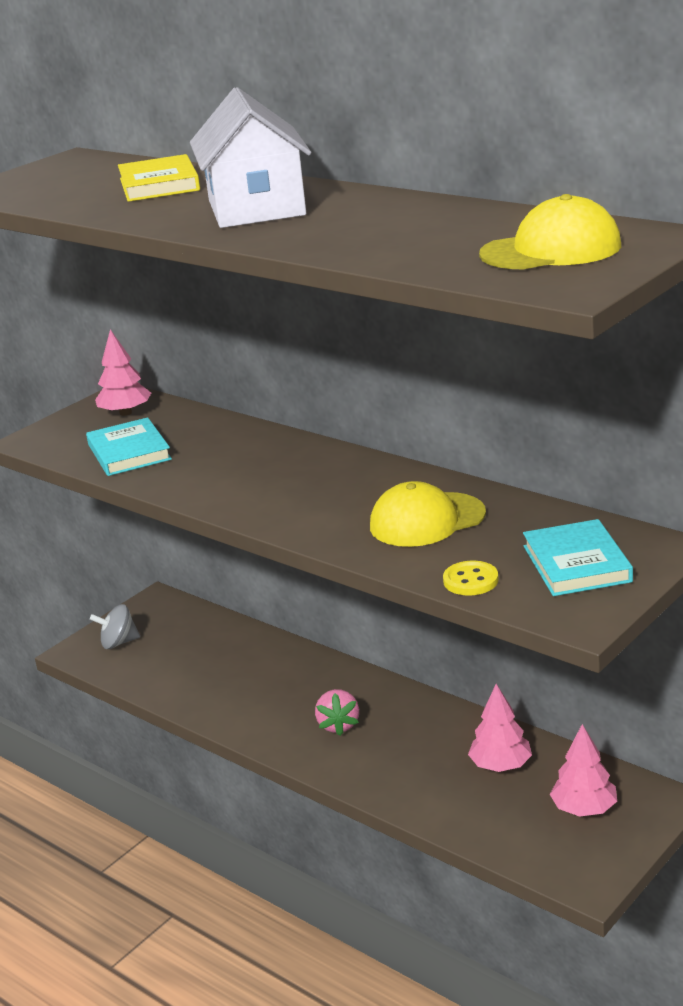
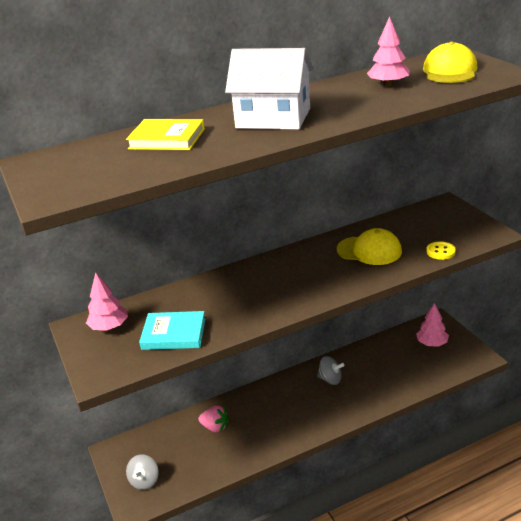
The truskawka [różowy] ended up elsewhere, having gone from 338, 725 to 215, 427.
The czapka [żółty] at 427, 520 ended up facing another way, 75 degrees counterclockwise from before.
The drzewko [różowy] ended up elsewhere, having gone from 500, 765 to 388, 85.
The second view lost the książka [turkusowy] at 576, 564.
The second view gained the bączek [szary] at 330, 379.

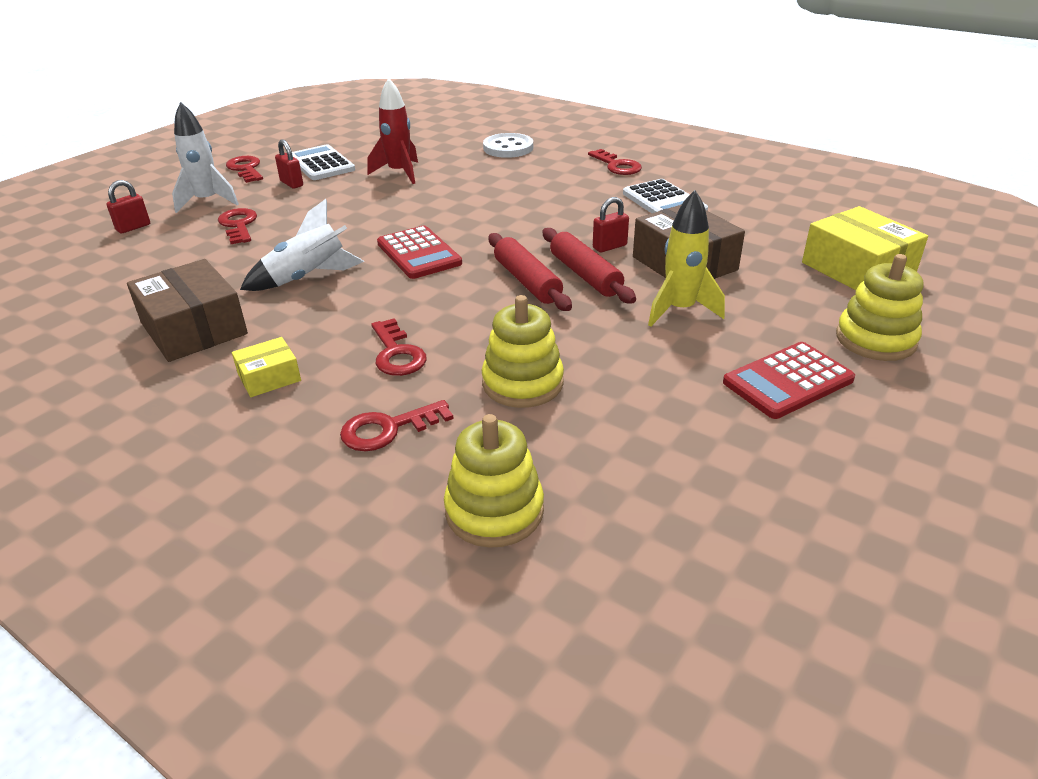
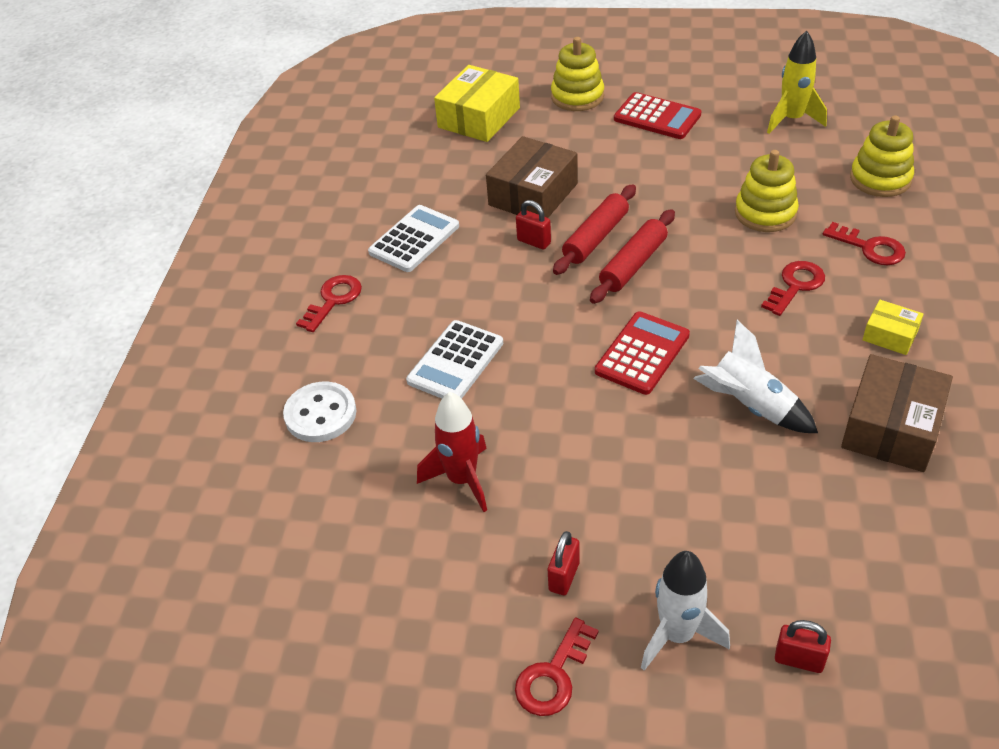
The second view lost the klucz [czerwony] at 239, 225.
The kalkulator [biały] ended up elsewhere, having gone from 321, 164 to 455, 362.
The rakieta [żółty] ended up elsewhere, having gone from 680, 310 to 792, 120.

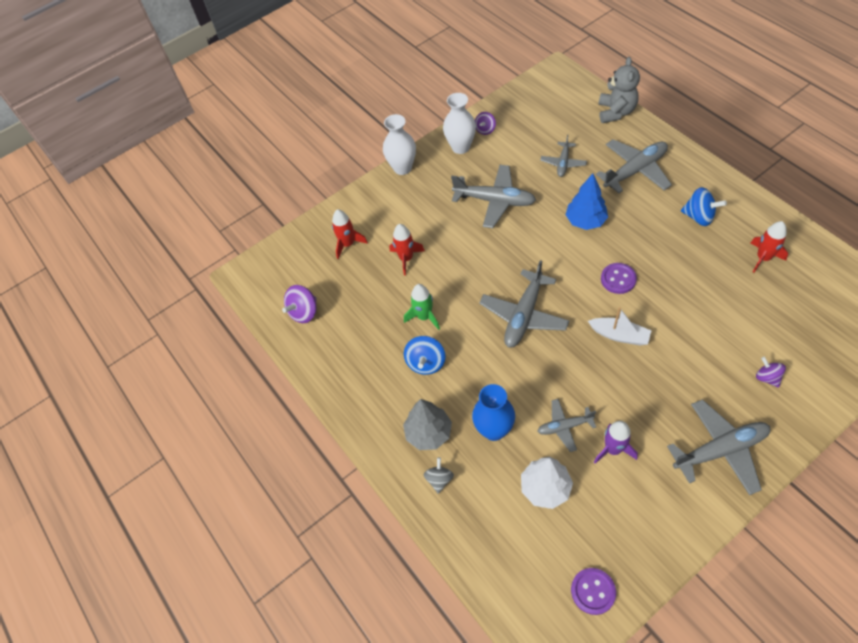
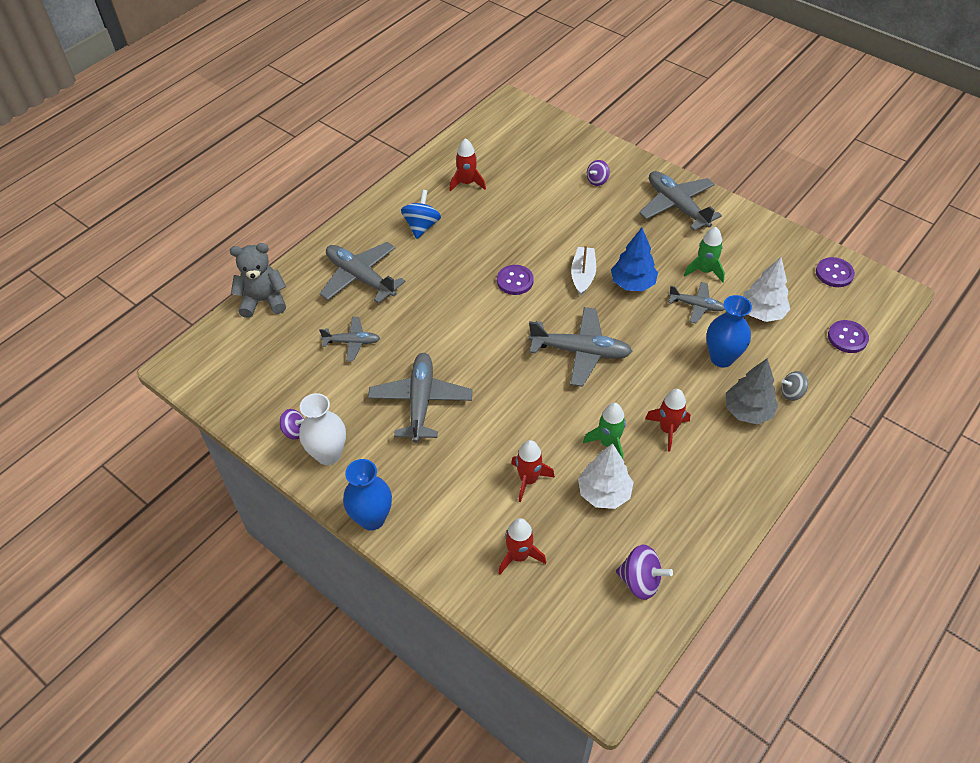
What was the wazon [biały] at 402, 168 turned into the wazon [niebieski] at 372, 518.
Where the bączek [niebieski] stood at 426, 363, the rakieta [czerwony] came to stand at 667, 430.
The samolot [szary] at 564, 427 ended up facing another way, 45 degrees counterclockwise from before.
The drzewko [niebieski] ended up elsewhere, having gone from 585, 221 to 632, 284.
What was the rakieta [fioletowy] at 613, 449 turned into the rakieta [zielony] at 704, 271.
The second view gained the drzewko [biały] at 604, 493.
The second view gained the guzik [fioletowy] at 847, 338.

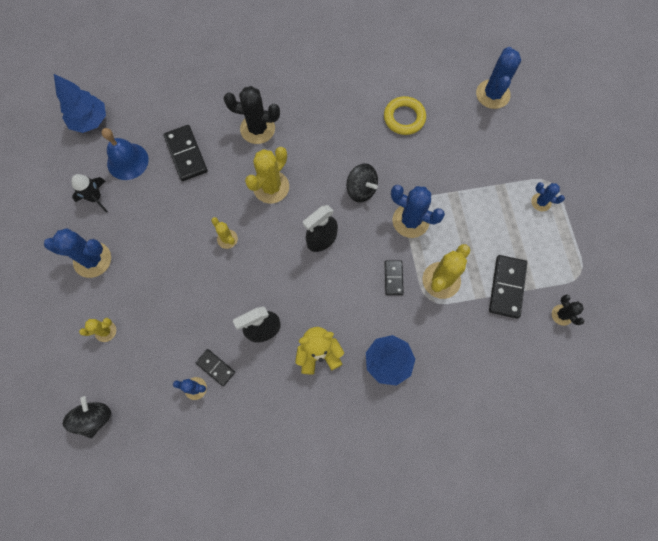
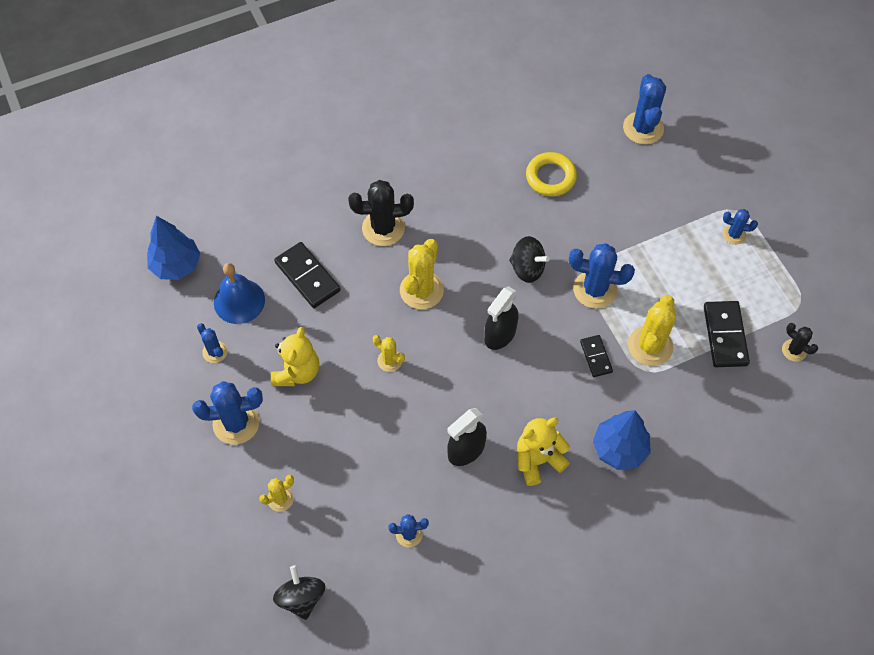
Where the rakieta [czarny] stood at 95, 198, the kaktus [niebieski] came to stand at 215, 352.
The second view lost the kostka domina [czarny] at 215, 367.
The second view gained the miś [żółty] at 297, 372.

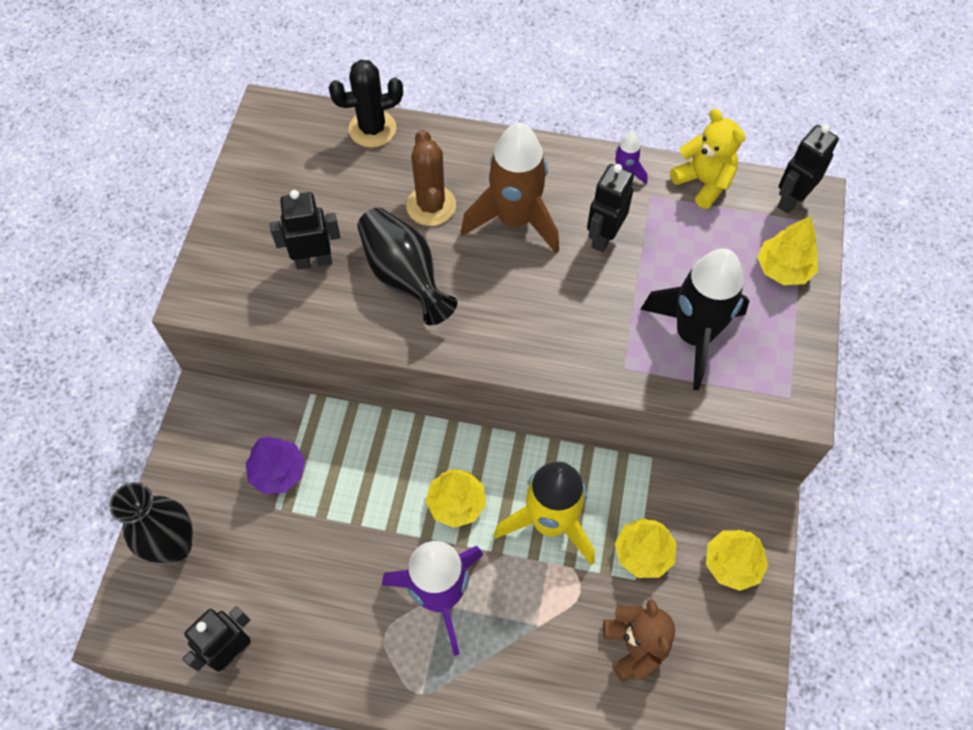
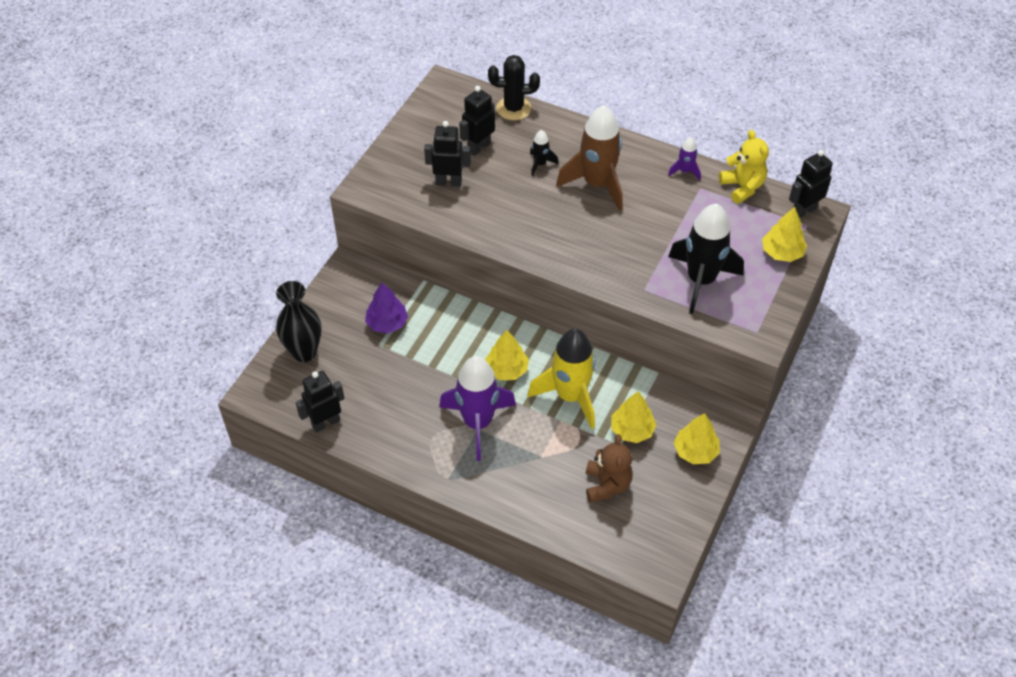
The second view lost the wazon [czarny] at 404, 277.
Where the kaktus [brązowy] stood at 431, 206, the rakieta [czarny] came to stand at 540, 164.
The robot [czarny] ended up elsewhere, having gone from 603, 237 to 478, 147.

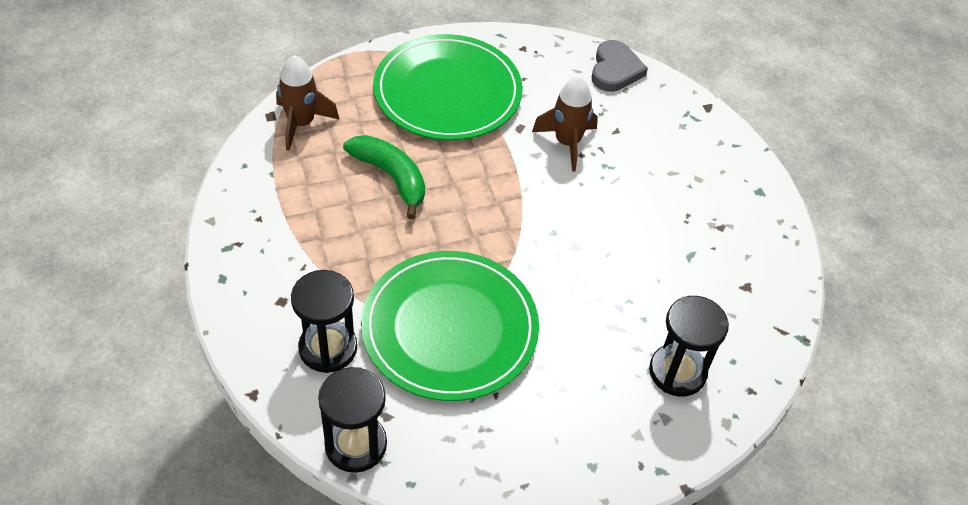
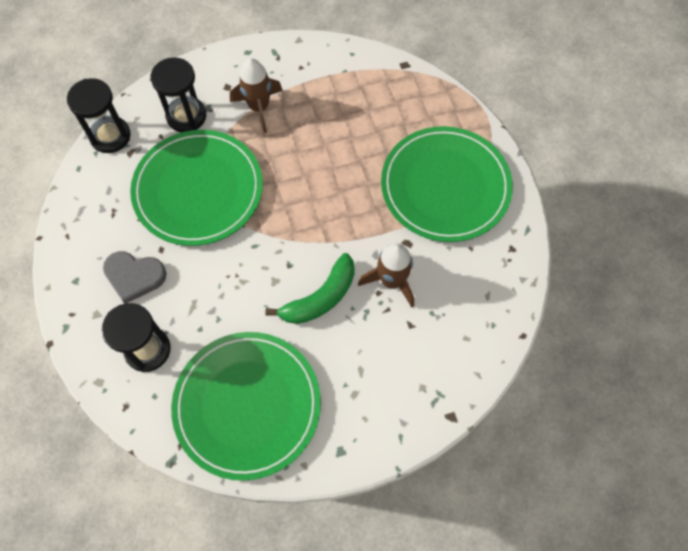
The rakieta [brązowy] ended up elsewhere, having gone from 301, 124 to 259, 107.
The banan [zielony] ended up elsewhere, having gone from 391, 177 to 320, 298.
The serce [szary] ended up elsewhere, having gone from 615, 70 to 134, 276.
The second view gained the talerz [zielony] at 247, 405.

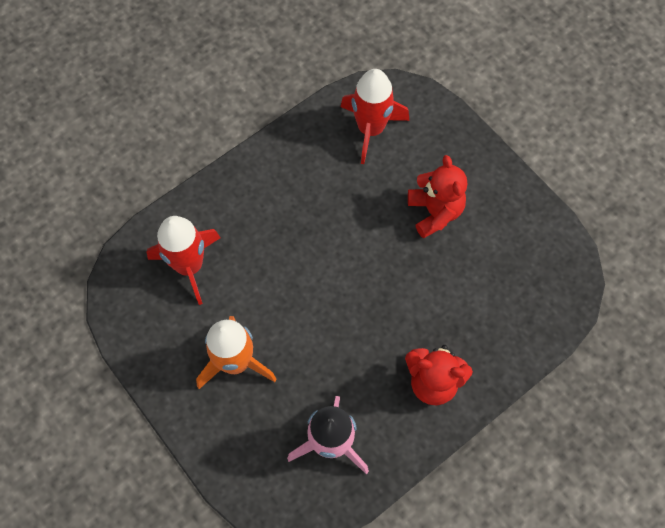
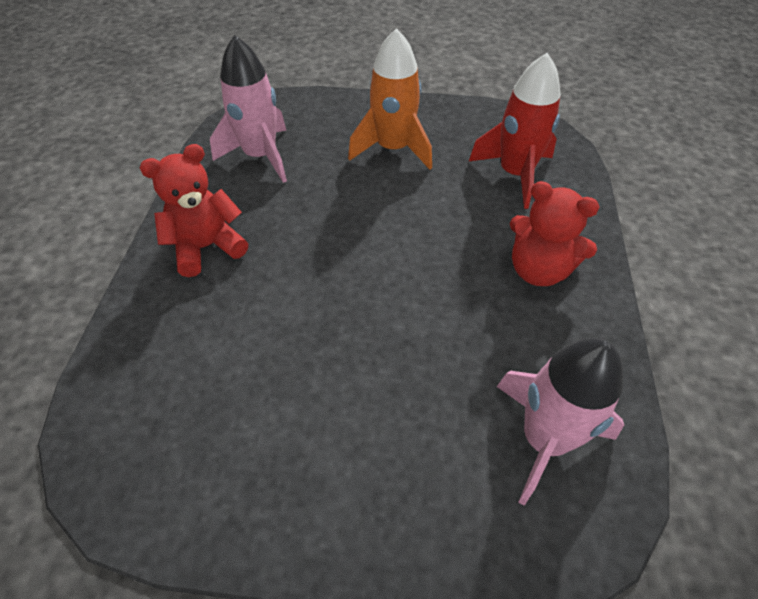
What was the rakieta [czerwony] at 371, 129 turned into the rakieta [różowy] at 544, 439.
The miś [czerwony] ended up elsewhere, having gone from 435, 212 to 538, 270.

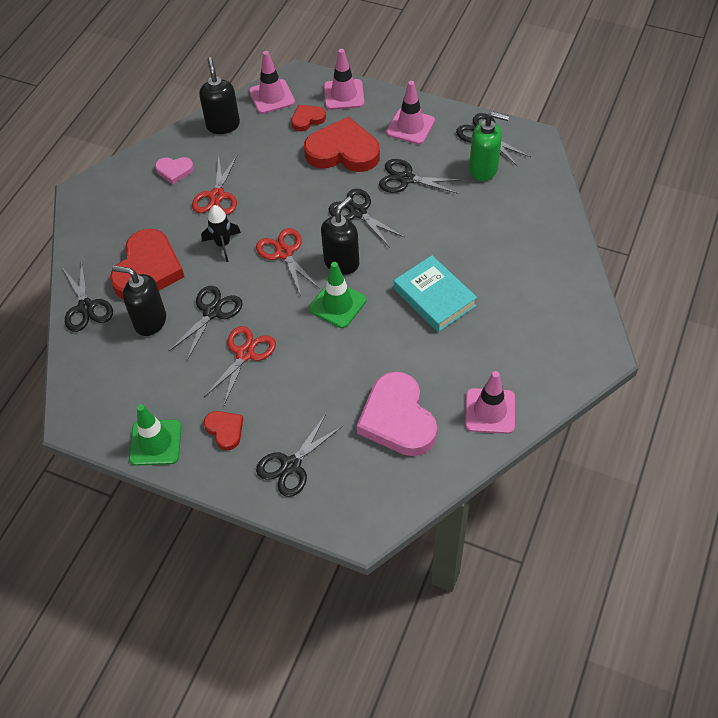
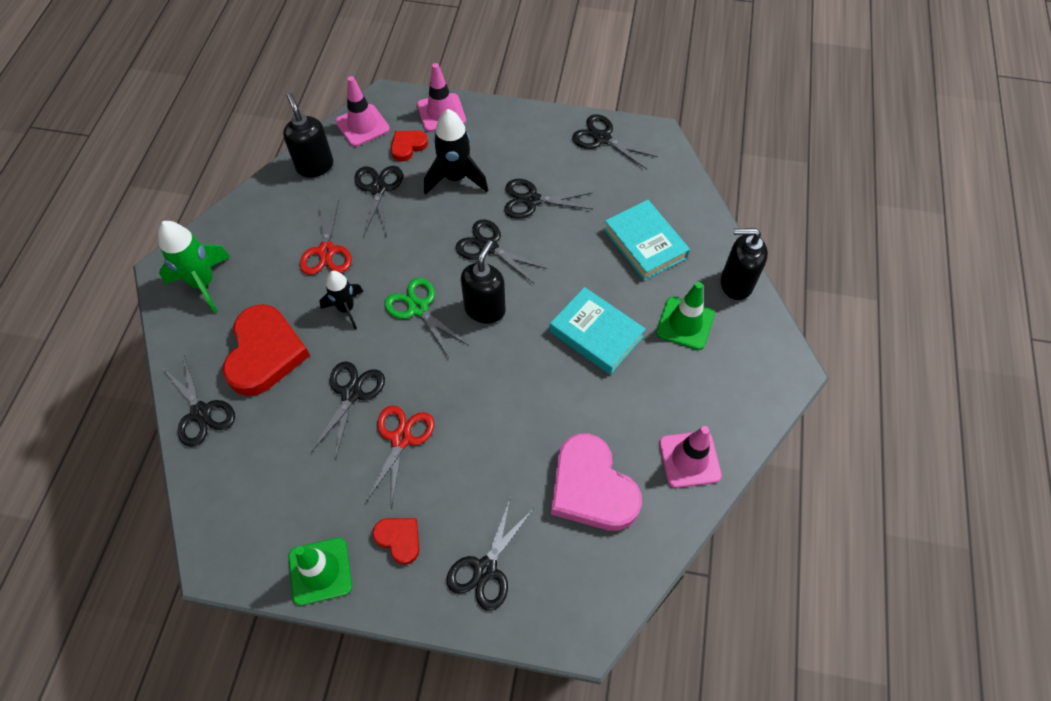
The dozownik mydła [czarny] ended up elsewhere, having gone from 150, 321 to 735, 284.
The second view lost the serce [różowy] at 174, 171.
What was the nożyczki [czerwony] at 284, 253 turned into the nożyczki [zielony] at 418, 308.
Where the serce [czerwony] stood at 343, 151, the rakieta [czarny] came to stand at 456, 178.
The pachołek [zielony] ended up elsewhere, having gone from 337, 304 to 685, 323.
The second view lost the pachołek [różowy] at 410, 127.
The second view lost the dozownik mydła [zielony] at 483, 169.
The second view gained the rakieta [zielony] at 203, 283.
The second view gained the nożyczki [czarny] at 378, 189.
The second view gained the książka [turkusowy] at 645, 244.

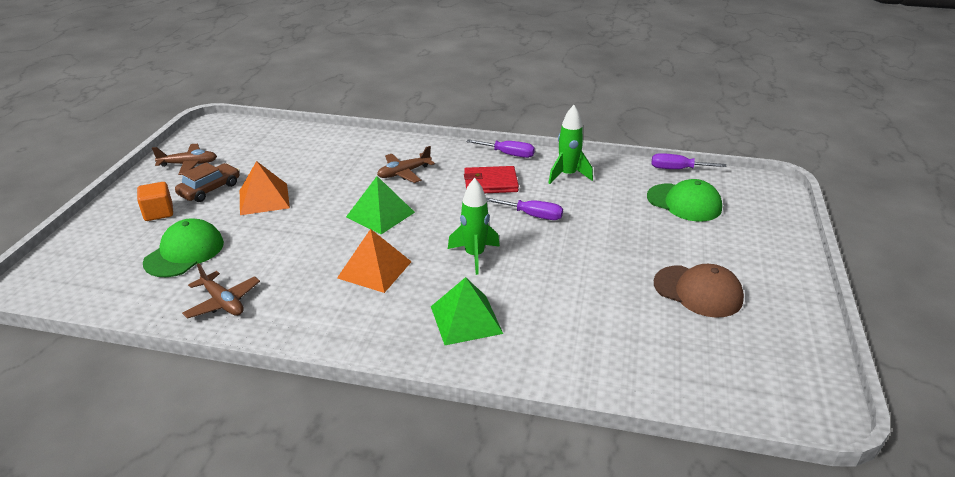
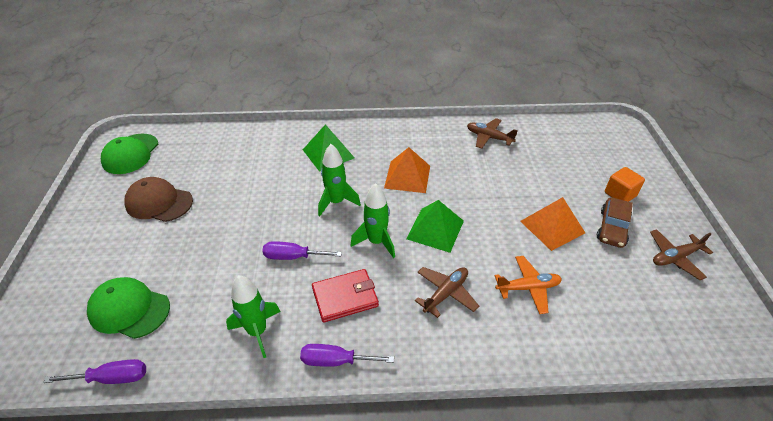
The czapka [zielony] ended up elsewhere, having gone from 184, 252 to 130, 154.
The second view gained the rakieta [zielony] at 376, 242.
The second view gained the samolot [pomarańczowy] at 528, 288.

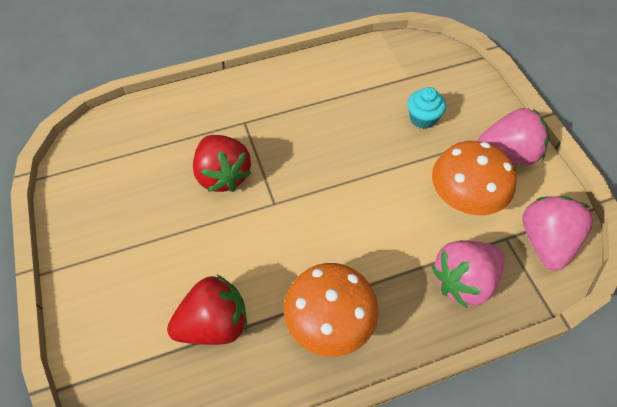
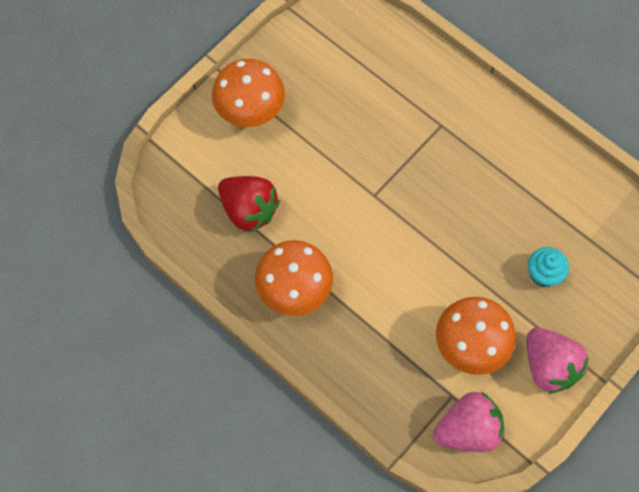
The second view lost the truskawka [czerwony] at 223, 175.
The second view lost the truskawka [różowy] at 463, 281.
The second view gained the grzyb [pomarańczowy] at 250, 111.

